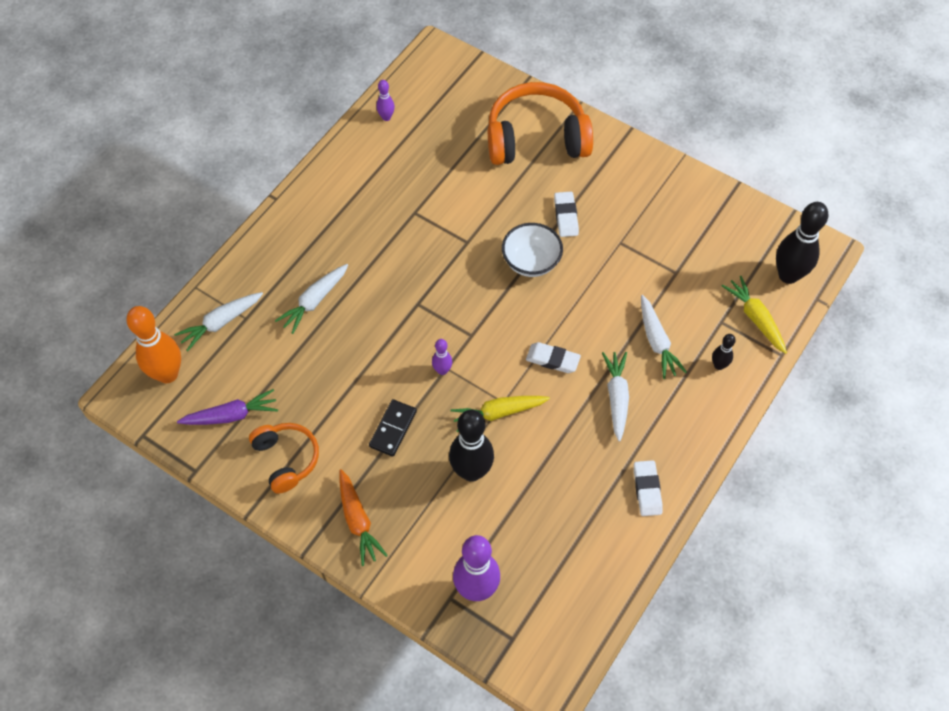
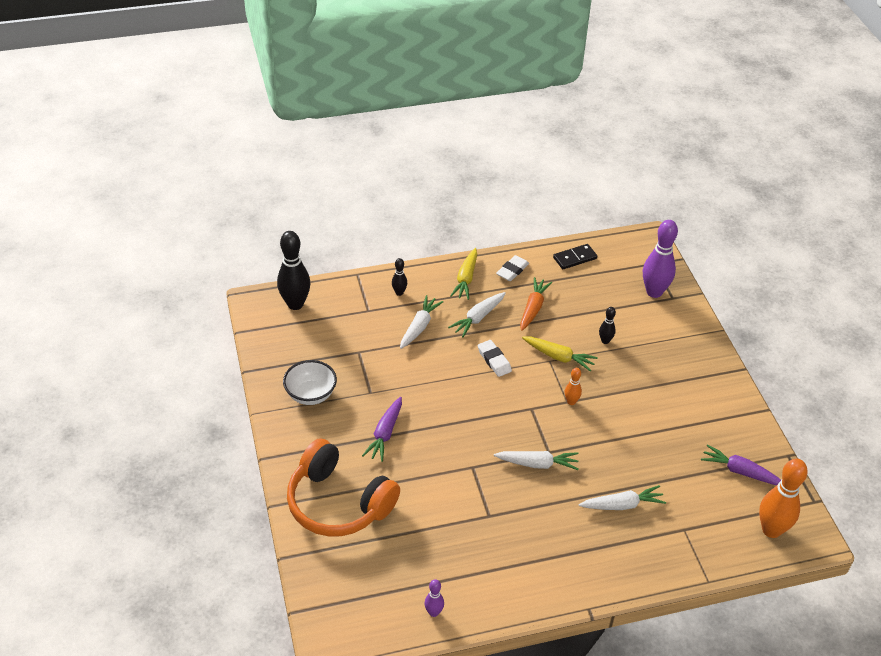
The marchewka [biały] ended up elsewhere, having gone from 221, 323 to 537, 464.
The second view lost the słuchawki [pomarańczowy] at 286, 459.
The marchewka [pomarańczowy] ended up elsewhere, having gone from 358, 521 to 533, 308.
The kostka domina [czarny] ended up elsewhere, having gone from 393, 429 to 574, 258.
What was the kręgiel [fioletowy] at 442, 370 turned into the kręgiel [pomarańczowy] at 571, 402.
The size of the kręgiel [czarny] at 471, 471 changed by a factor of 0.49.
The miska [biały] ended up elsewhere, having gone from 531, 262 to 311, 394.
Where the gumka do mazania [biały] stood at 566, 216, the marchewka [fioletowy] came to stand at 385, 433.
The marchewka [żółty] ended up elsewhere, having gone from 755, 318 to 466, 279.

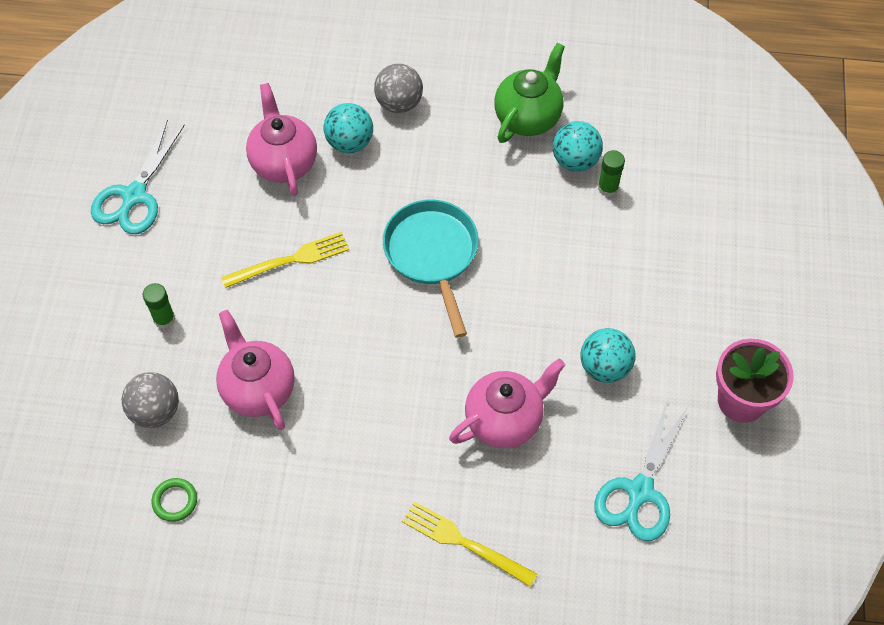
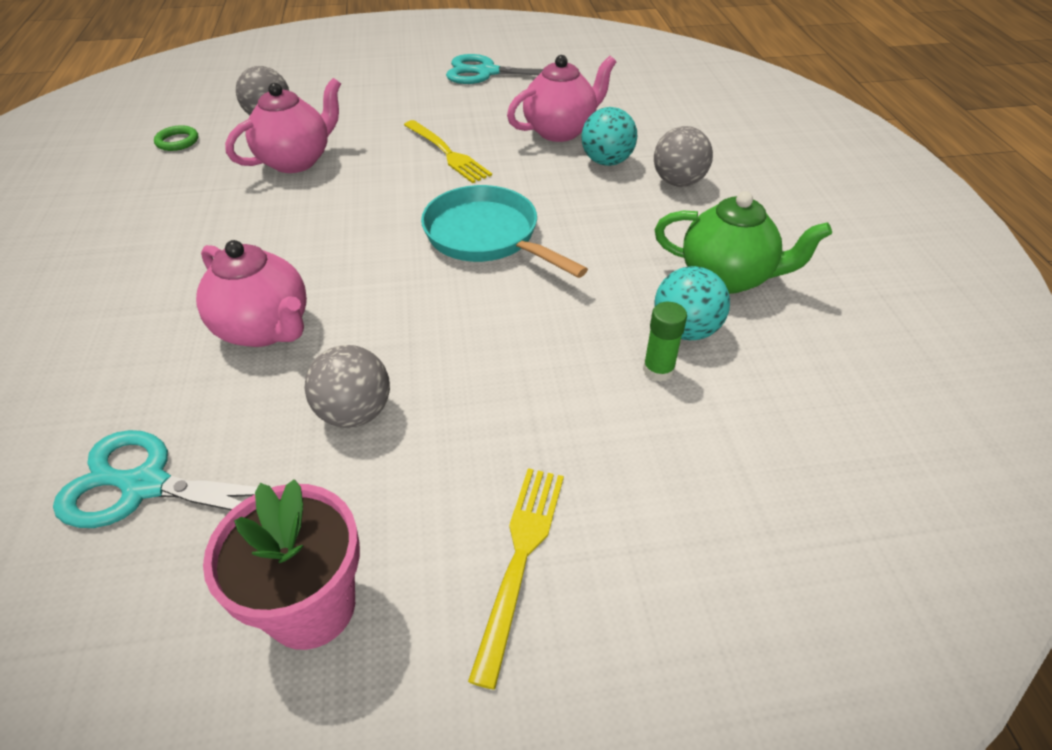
The second view lost the klej w sztyfcie [zielony] at 164, 319.
The patelnia [turkusowy] at 432, 254 ended up facing another way, 105 degrees counterclockwise from before.
The widelec [żółty] ended up elsewhere, having gone from 464, 542 to 520, 559.
What was the piłka [turkusowy] at 604, 367 turned into the piłka [szary] at 355, 413.

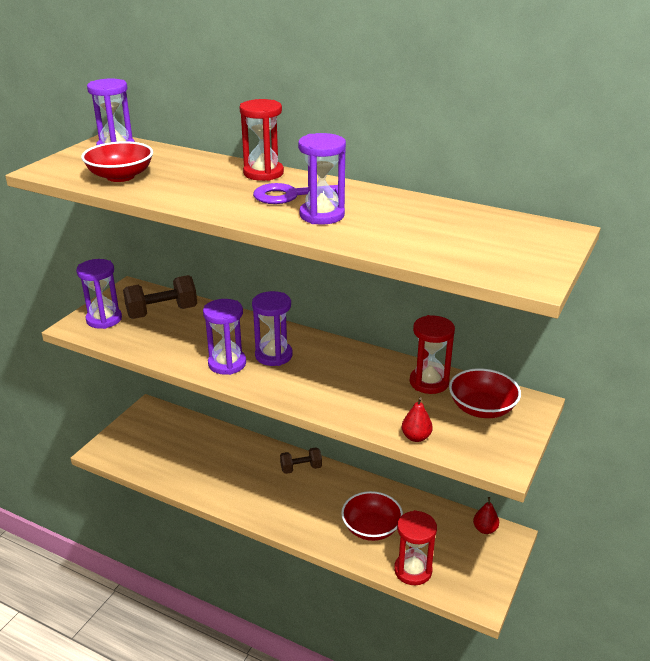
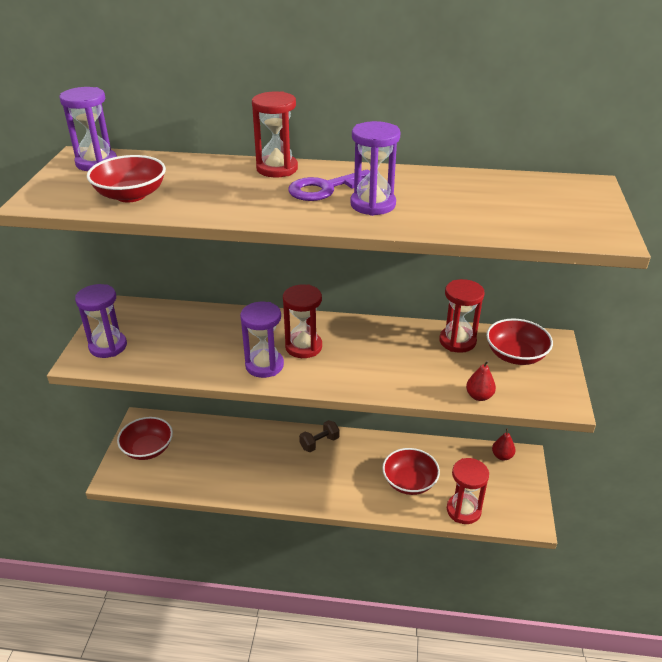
The second view lost the hantel [brązowy] at 162, 312.
What was the klepsydra [fioletowy] at 273, 355 turned into the klepsydra [czerwony] at 303, 347.
The second view gained the miska [czerwony] at 148, 449.

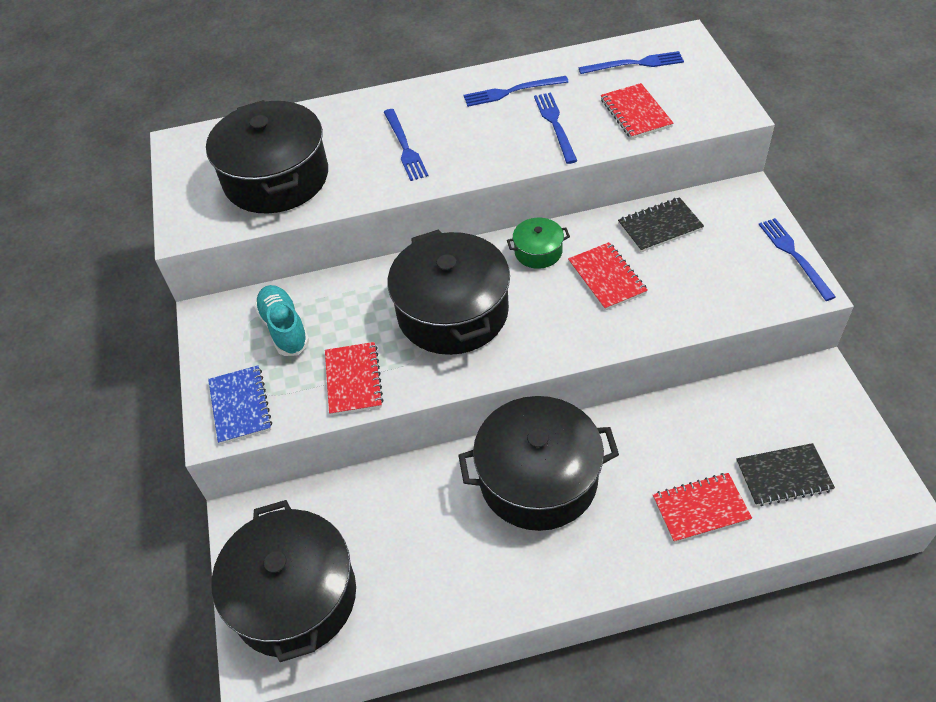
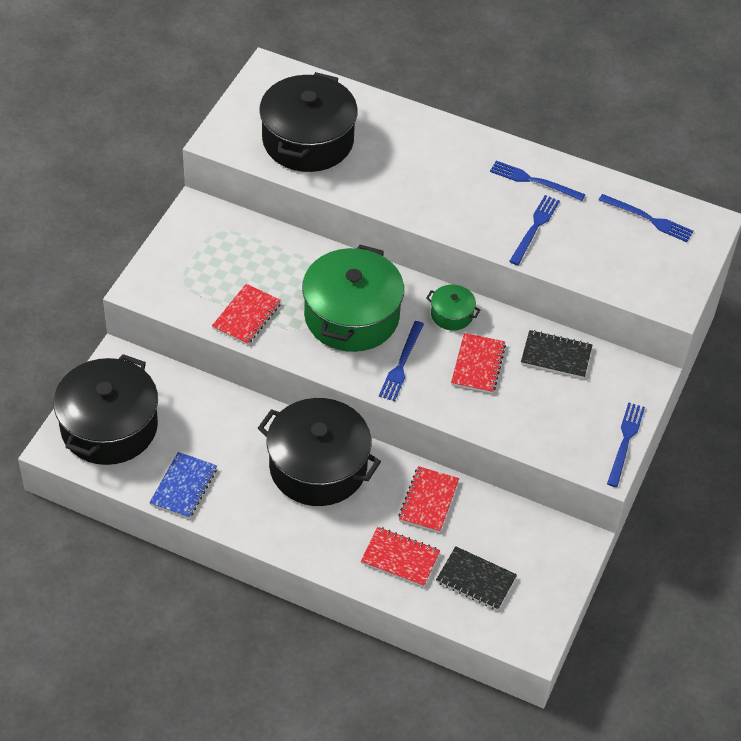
The zeszyt [niebieski] ended up elsewhere, having gone from 240, 406 to 184, 487.
The second view lost the but [turkusowy] at 284, 328.
The widelec [niebieski] ended up elsewhere, having gone from 405, 147 to 401, 364.
What was the garnek [czarny] at 452, 312 turned into the garnek [zielony] at 351, 316.
The zeszyt [czerwony] ended up elsewhere, having gone from 635, 113 to 428, 501.

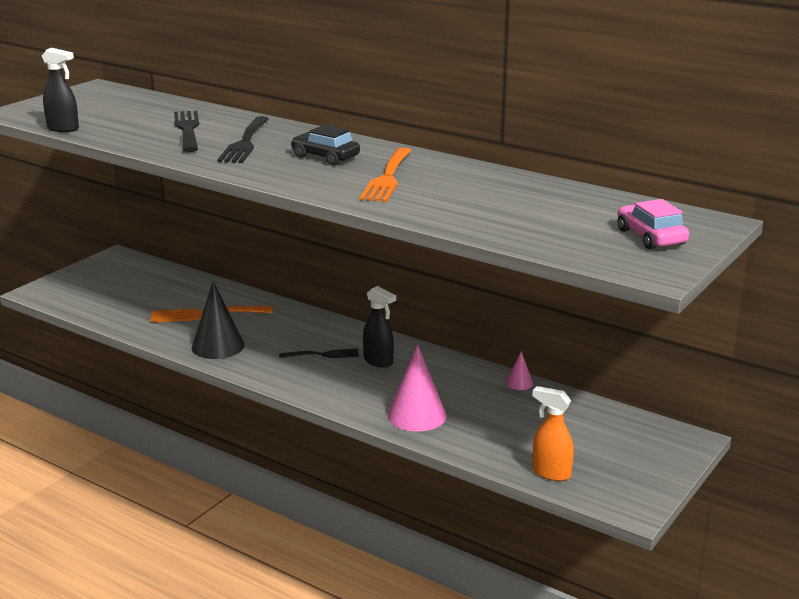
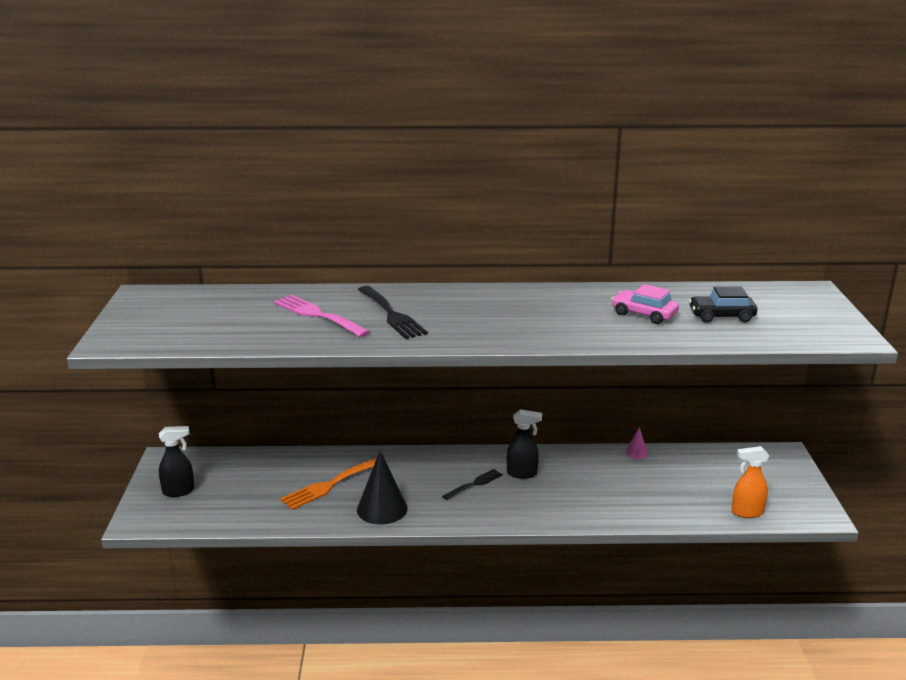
The spryskiwacz [czarny] ended up elsewhere, having gone from 63, 129 to 179, 491.
What was the widelec [czarny] at 187, 129 turned into the widelec [różowy] at 317, 315.
The samochód [czarny] ended up elsewhere, having gone from 325, 157 to 721, 316.
The second view lost the widelec [pomarańczowy] at 387, 178.
The second view lost the stożek [różowy] at 417, 415.
The samochód [różowy] ended up elsewhere, having gone from 651, 237 to 644, 314.

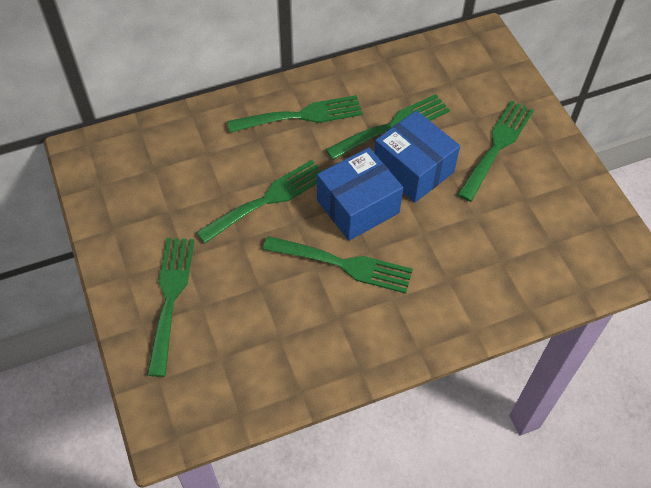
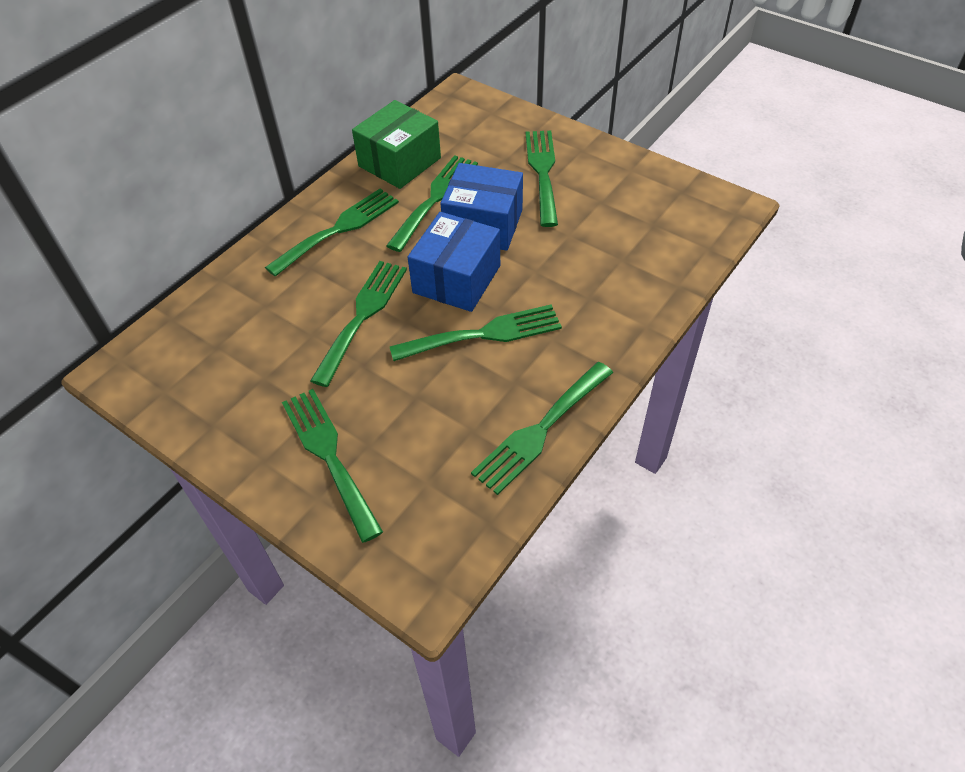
The second view gained the pudełko [zielony] at 399, 162.
The second view gained the widelec [zielony] at 540, 430.

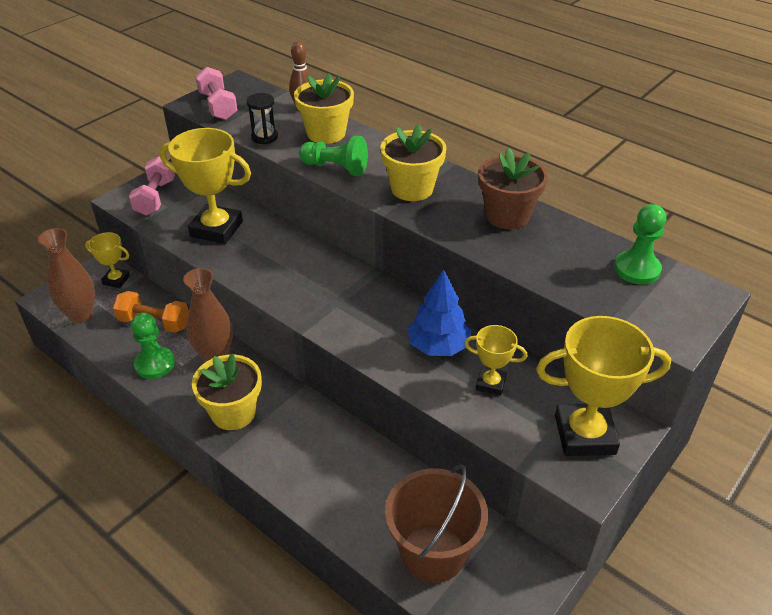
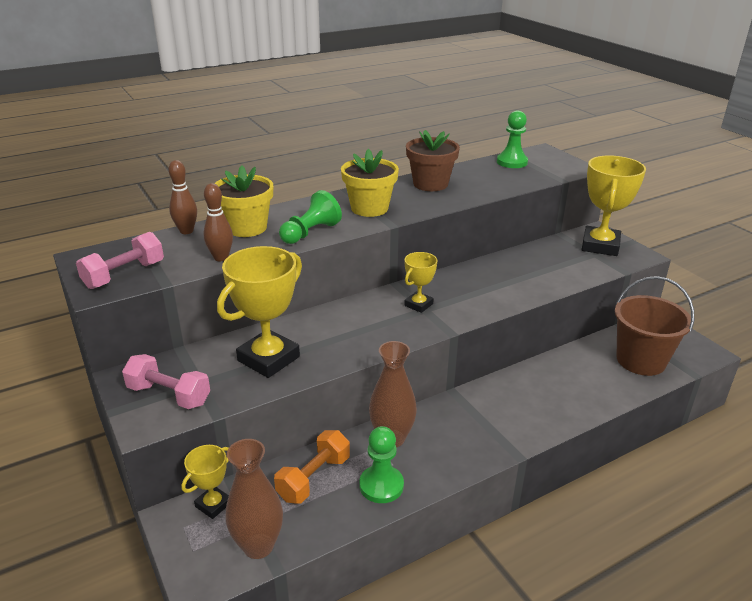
The second view lost the doniczka [żółty] at 233, 413.
The hantel [różowy] at 218, 106 ended up facing another way, 45 degrees counterclockwise from before.
Where the klepsydra [czarny] stood at 264, 137, the kręgiel [brązowy] came to stand at 221, 258.
The second view lost the drzewko [niebieski] at 438, 346.
The puchar [żółty] ended up elsewhere, having gone from 490, 383 to 418, 305.

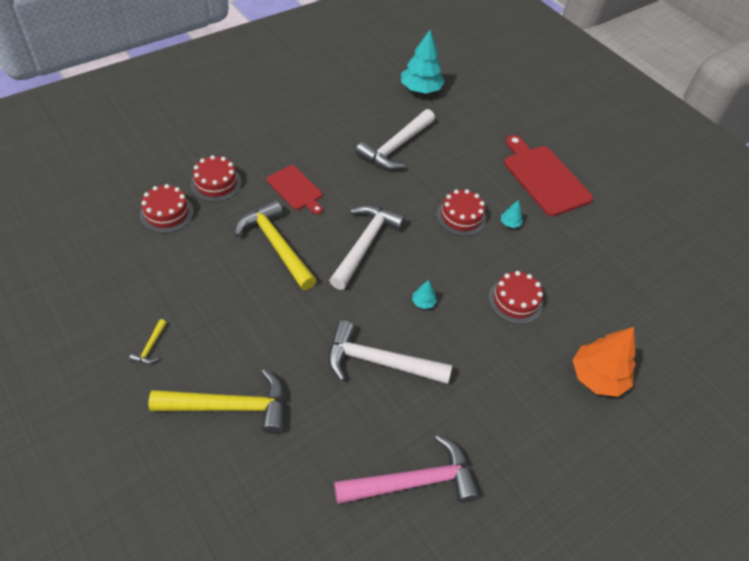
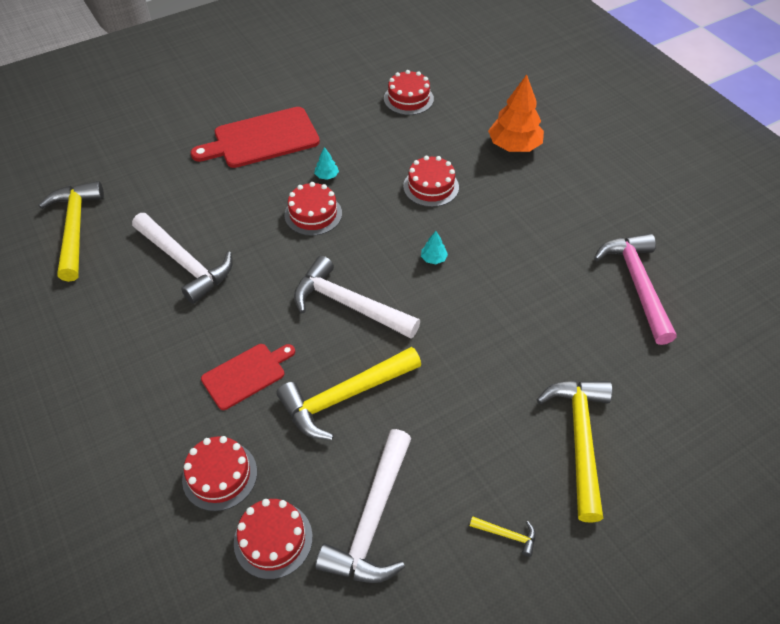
The młotek [biały] ended up elsewhere, having gone from 379, 362 to 372, 519.
Where the drzewko [turkusowy] stood at 420, 89, the młotek [żółty] came to stand at 75, 228.
The second view gained the tort [czerwony] at 408, 99.

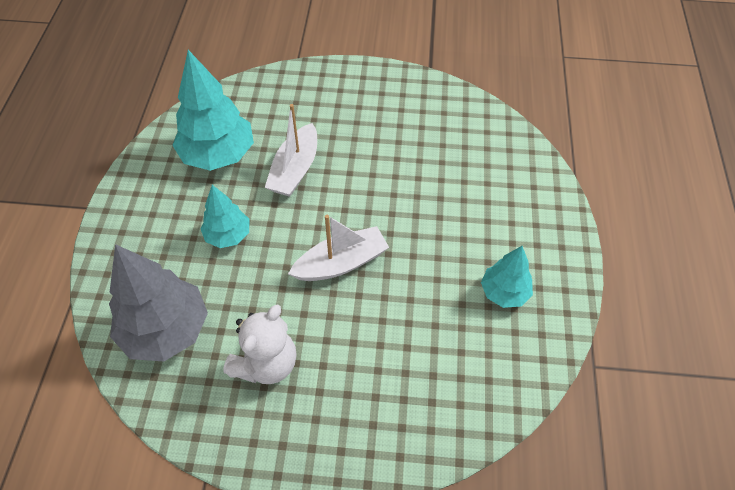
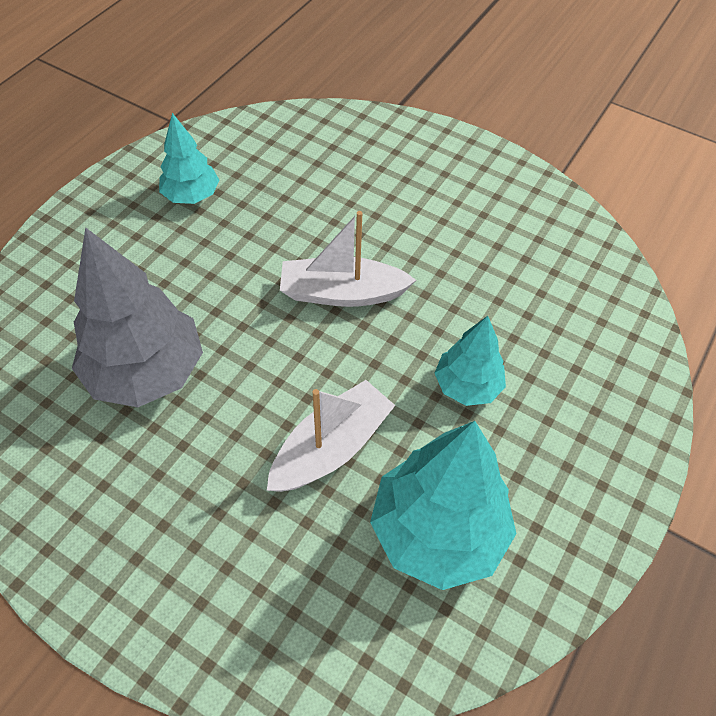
The drzewko [szary] ended up elsewhere, having gone from 166, 330 to 146, 371.
The second view lost the miś [biały] at 266, 363.

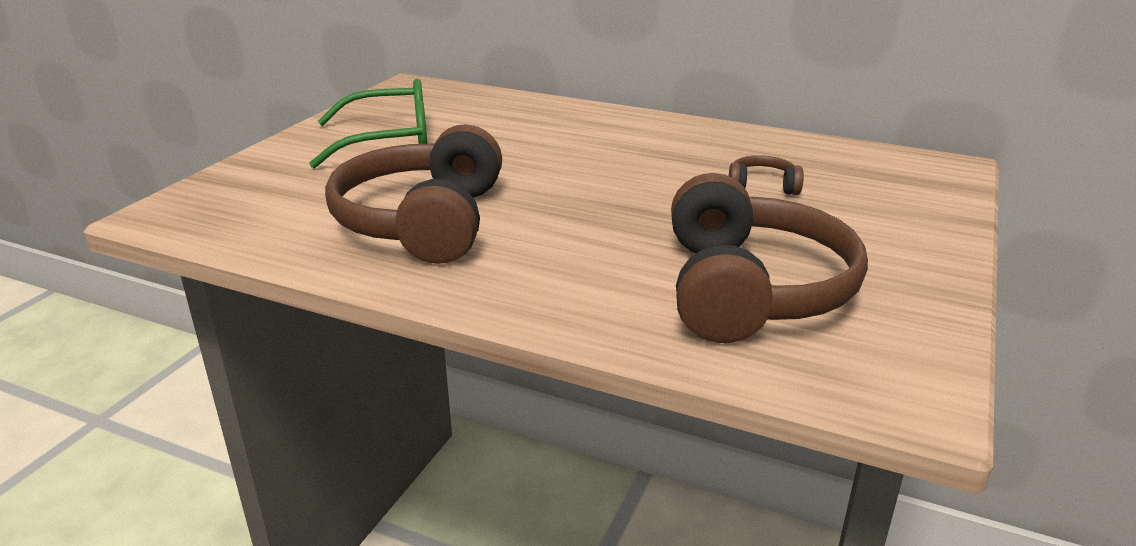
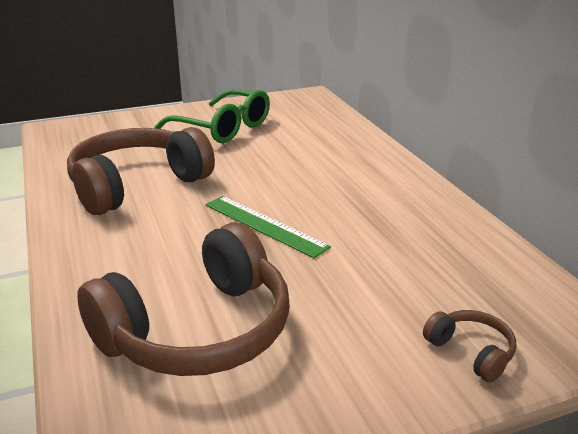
The słuchawki [brązowy] ended up elsewhere, having gone from 762, 186 to 471, 352.
The second view gained the linijka [zielony] at 264, 225.

